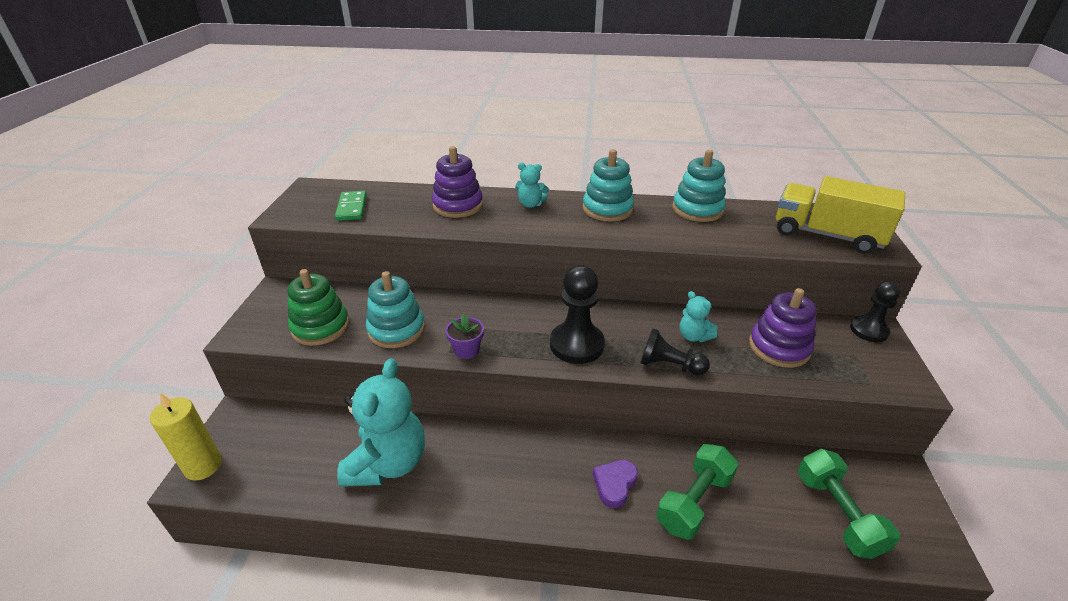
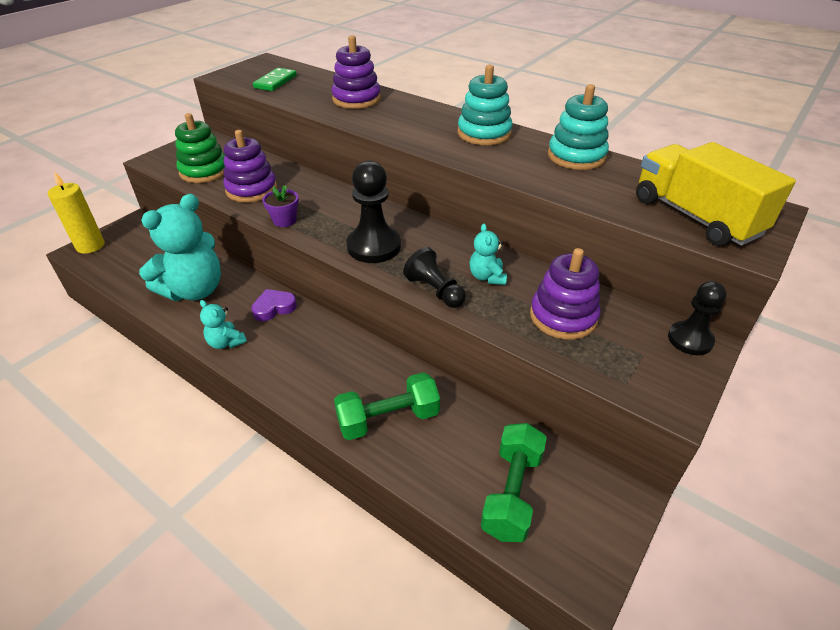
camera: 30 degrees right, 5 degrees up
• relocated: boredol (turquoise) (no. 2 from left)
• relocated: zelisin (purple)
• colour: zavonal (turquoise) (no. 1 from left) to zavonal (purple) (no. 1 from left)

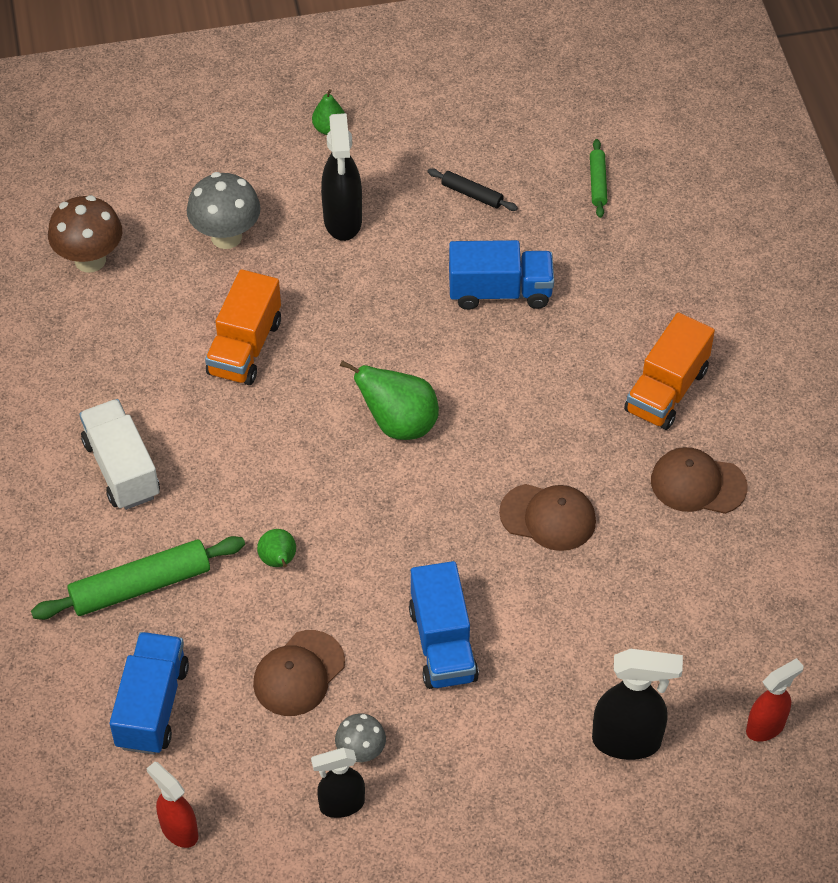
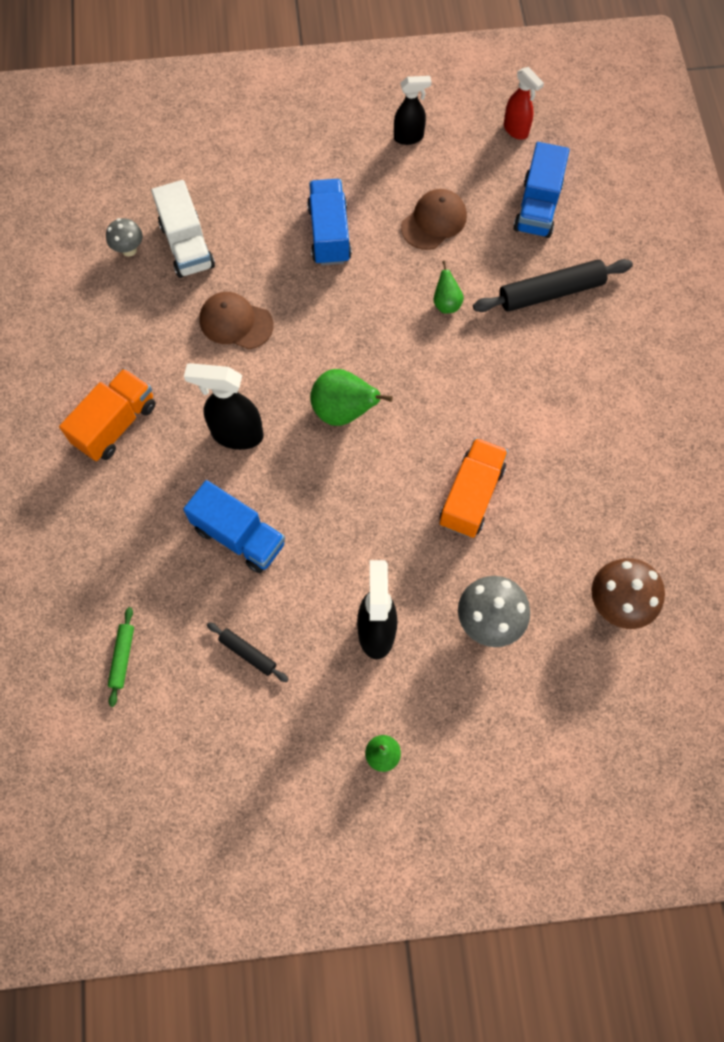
camera: 175 degrees left, 15 degrees up
• missing: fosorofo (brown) (no. 3 from left)
• missing: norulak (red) (no. 2 from left)
• relocated: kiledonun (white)
• relocated: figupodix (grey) (no. 2 from left in the first image) to figupodix (grey) (no. 1 from left)
• relocated: norulak (black) (no. 3 from left in the first image) to norulak (black) (no. 1 from left)
• colour: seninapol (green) (no. 1 from left) to seninapol (black) (no. 2 from left)
• spun: kiledonun (blue) (no. 3 from left in the first image) 150 degrees counterclockwise

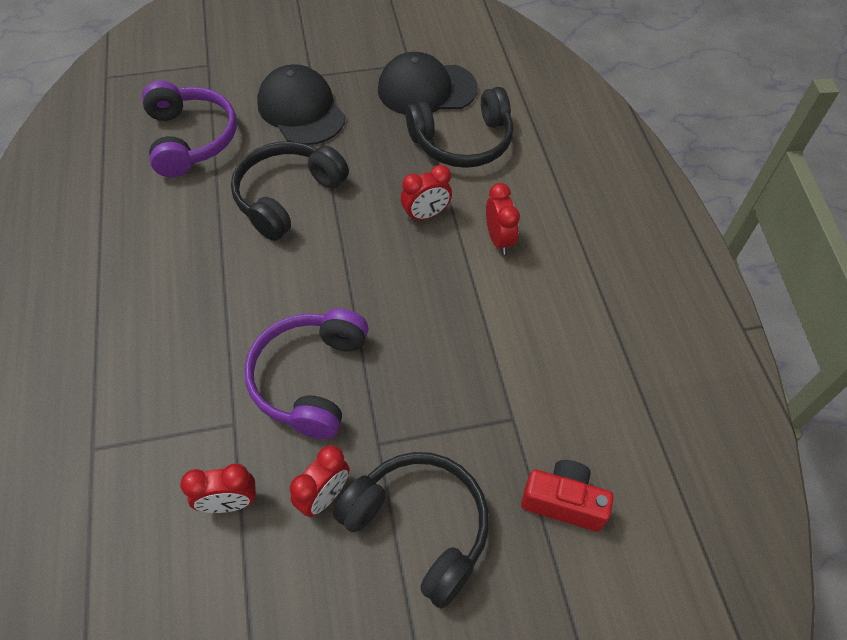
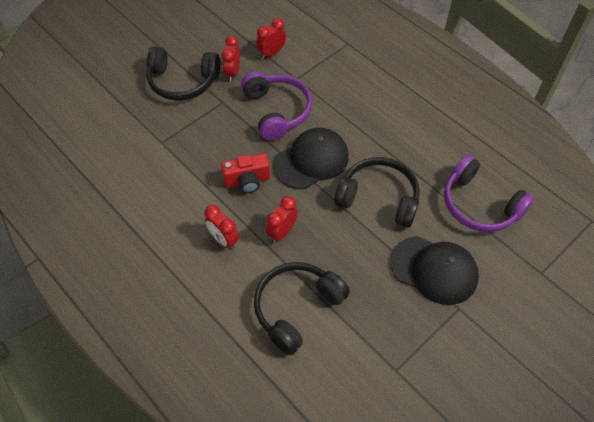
camera: 150 degrees right, 0 degrees up
• relocated: fosorofo (black) (no. 2 from left in the first image) to fosorofo (black) (no. 1 from left)
• relocated: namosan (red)
• spun: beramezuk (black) (no. 1 from left in the first image) 75 degrees counterclockwise

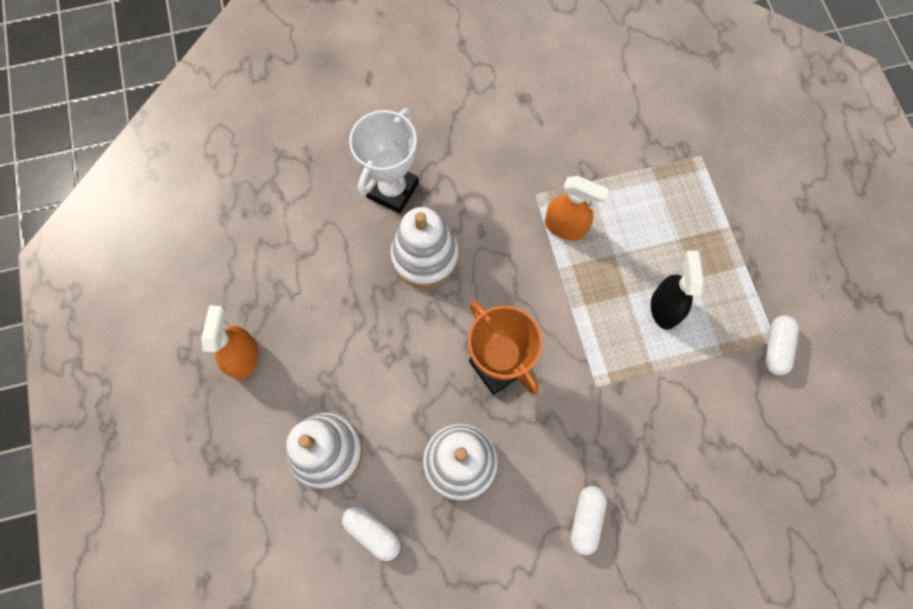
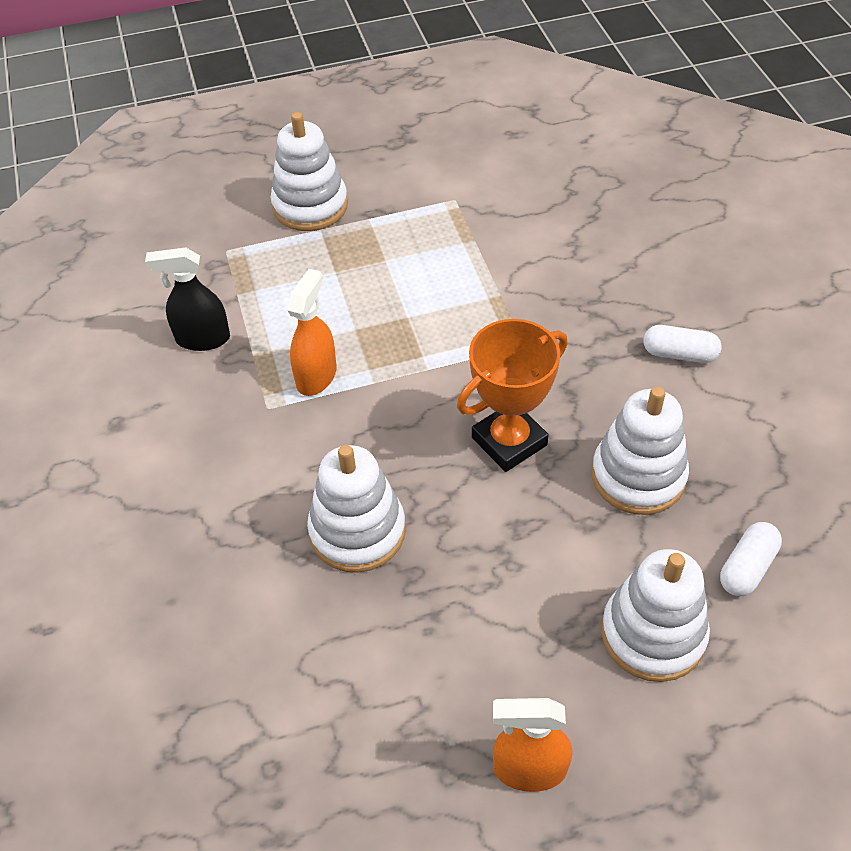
camera: 90 degrees left, 20 degrees down
• missing: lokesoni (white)
• missing: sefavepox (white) (no. 3 from left)
• appeared: zavonal (white) (no. 1 from left)
• relocated: norulak (black)

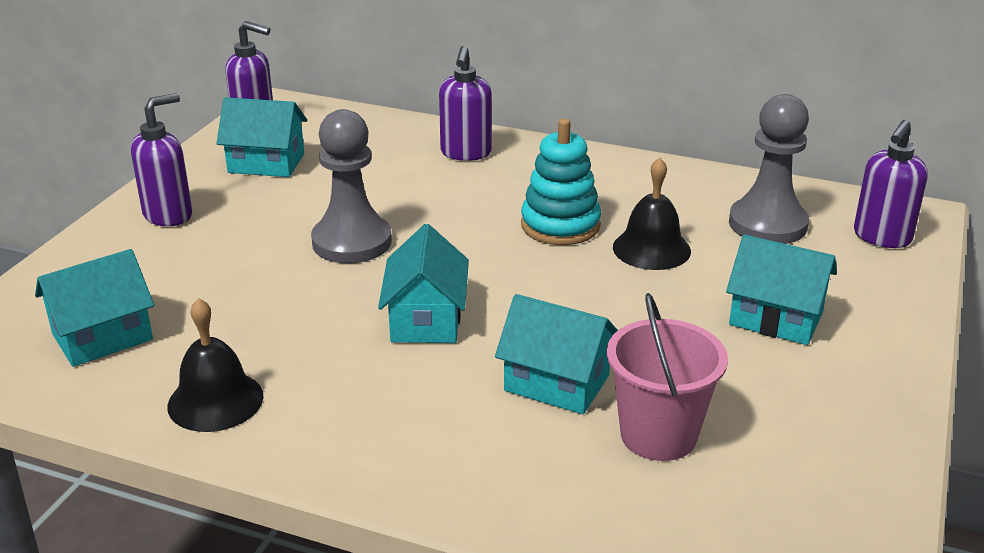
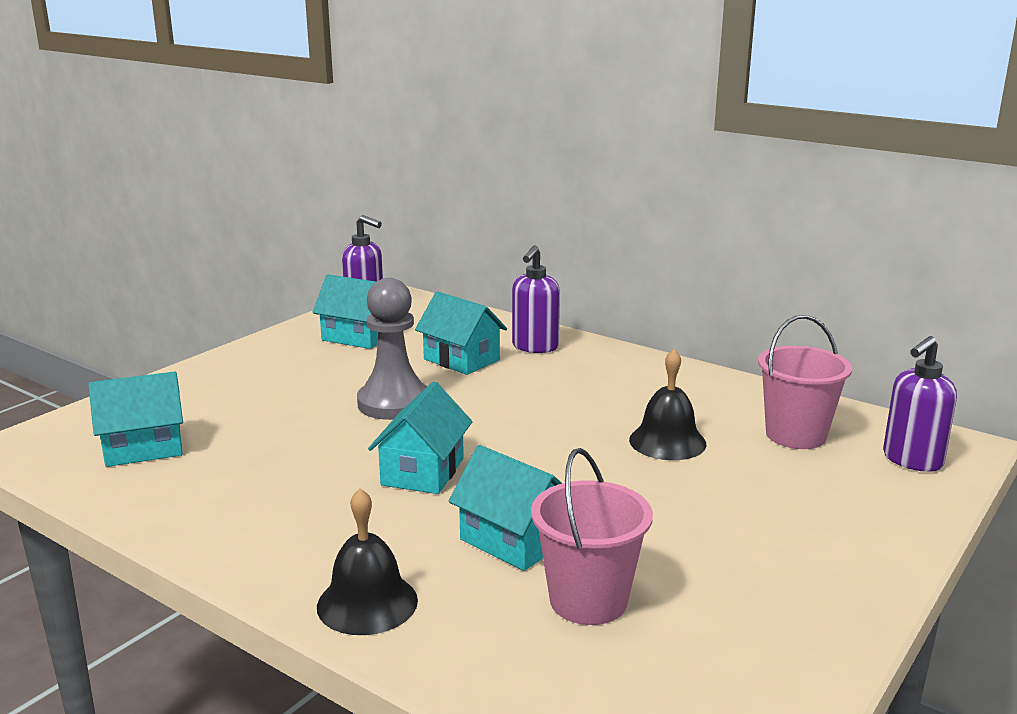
camera: 15 degrees right, 10 degrees down
• missing: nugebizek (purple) (no. 1 from left)
• missing: zavonal (turquoise)
• relocated: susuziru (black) (no. 1 from left)
• relocated: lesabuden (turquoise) (no. 5 from left in the first image) to lesabuden (turquoise) (no. 4 from left)
• exchanged: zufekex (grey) (no. 2 from left) to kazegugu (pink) (no. 2 from left)

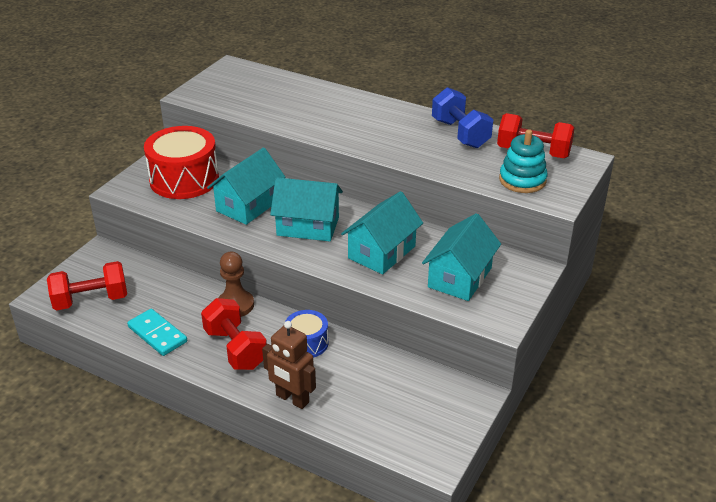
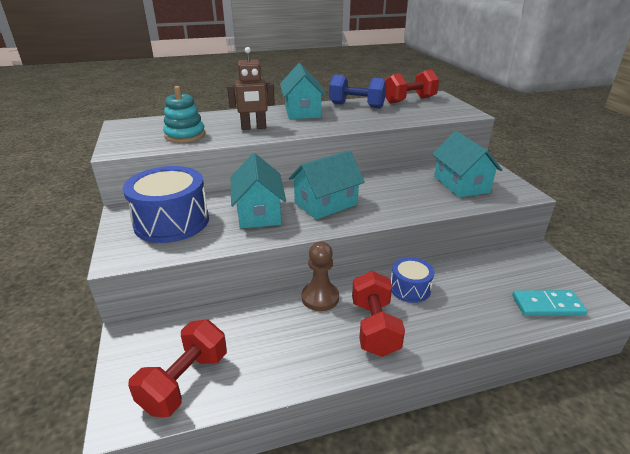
camera: 45 degrees left, 5 degrees down
• relocated: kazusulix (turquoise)
• relocated: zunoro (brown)
• relocated: lesabuden (turquoise) (no. 3 from left in the first image) to lesabuden (turquoise) (no. 2 from left)
• relocated: zavonal (turquoise)
• colour: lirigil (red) to lirigil (blue) (no. 1 from left)
• spun: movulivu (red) (no. 2 from left) 75 degrees clockwise

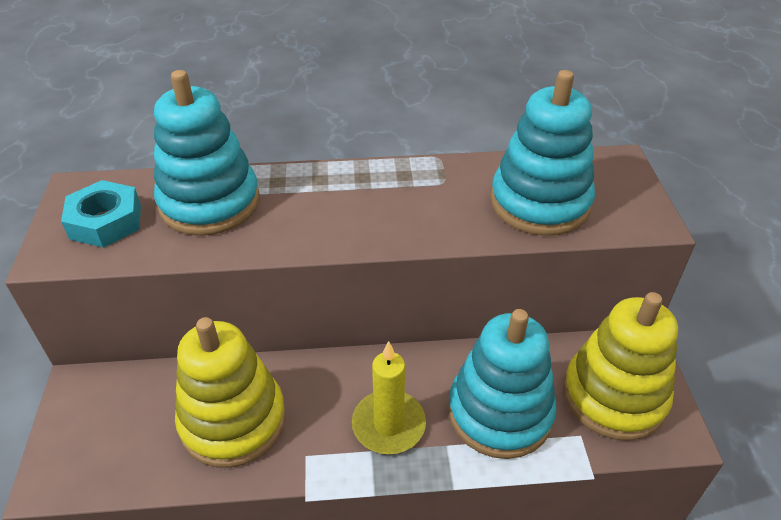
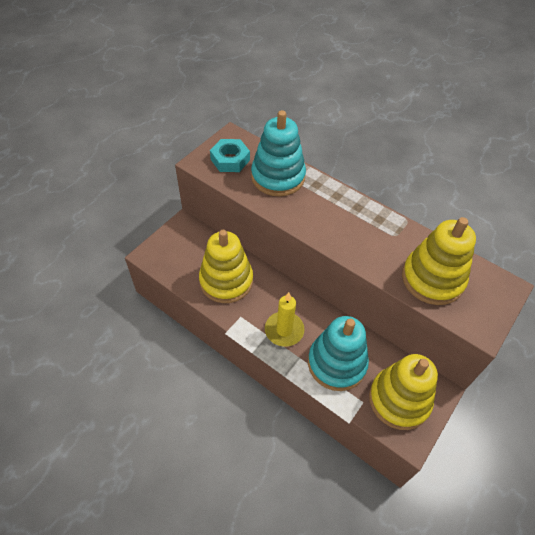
camera: 40 degrees right, 10 degrees up
• colour: zavonal (turquoise) (no. 3 from left) to zavonal (yellow) (no. 3 from left)

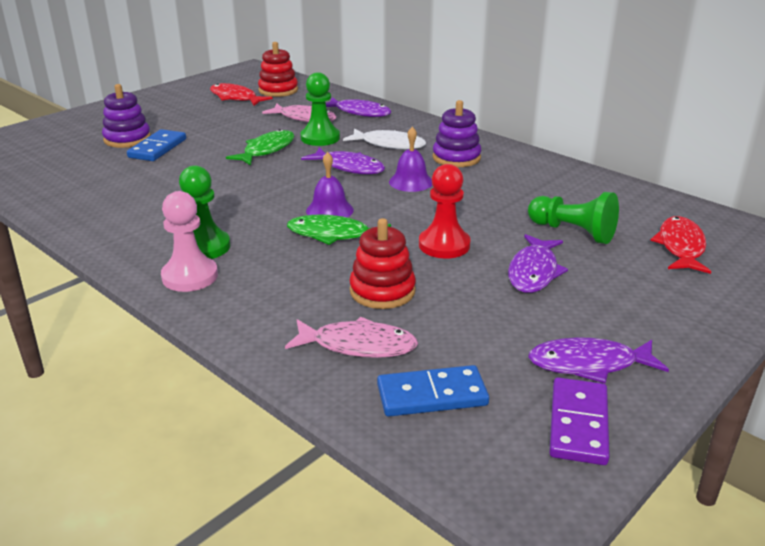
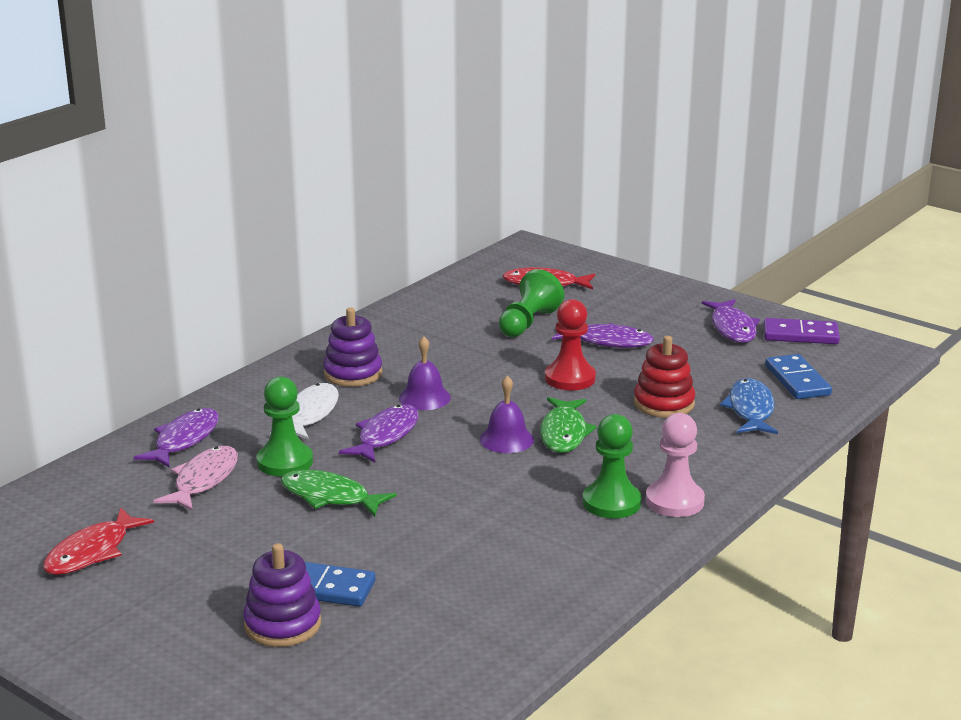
camera: 95 degrees left, 5 degrees down
• missing: zavonal (red) (no. 1 from left)
• colour: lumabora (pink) (no. 2 from left) to lumabora (blue)

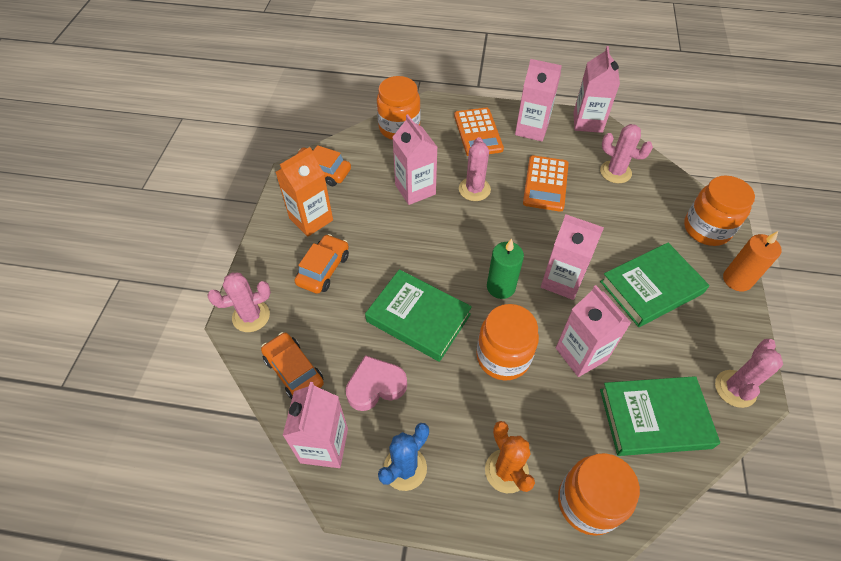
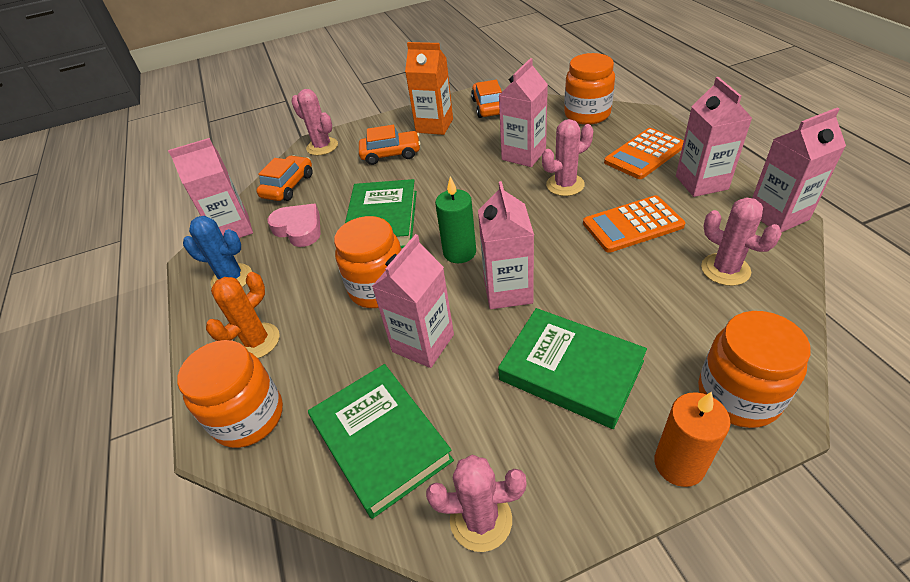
camera: 65 degrees right, 10 degrees down
• spun: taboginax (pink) (no. 3 from left in the first image) 45 degrees counterclockwise

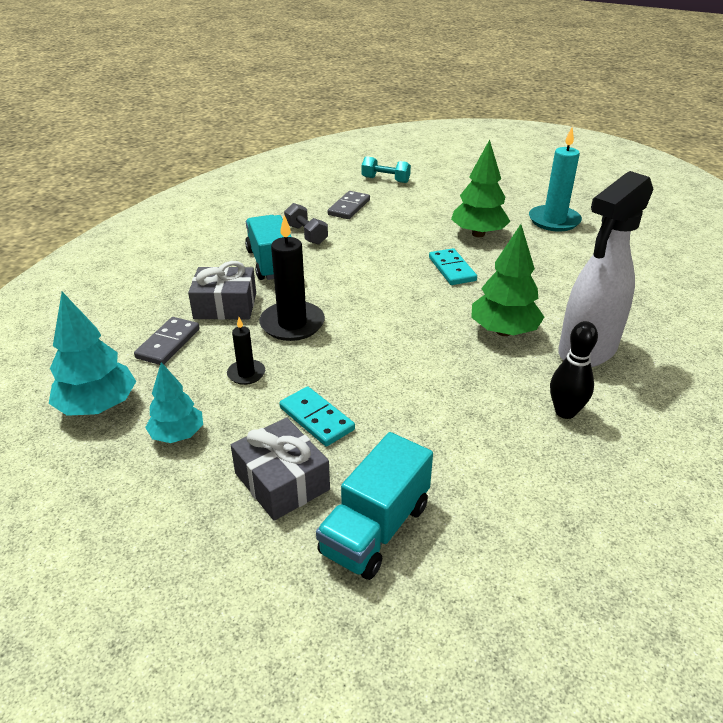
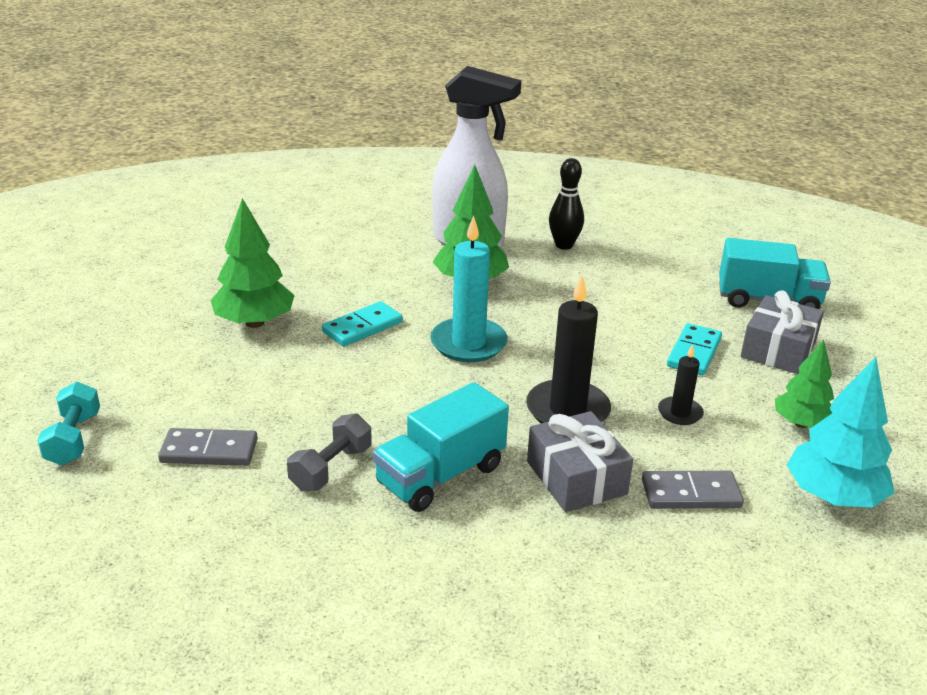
camera: 115 degrees left, 5 degrees down
• relocated: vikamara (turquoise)
• colour: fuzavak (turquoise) (no. 2 from left) to fuzavak (green) (no. 3 from left)

